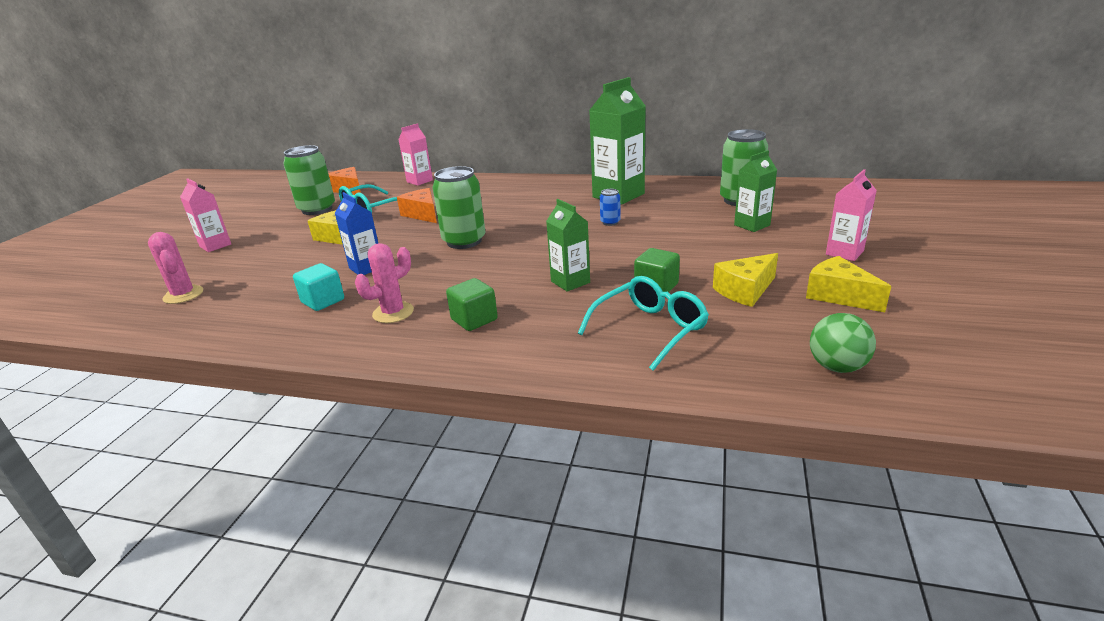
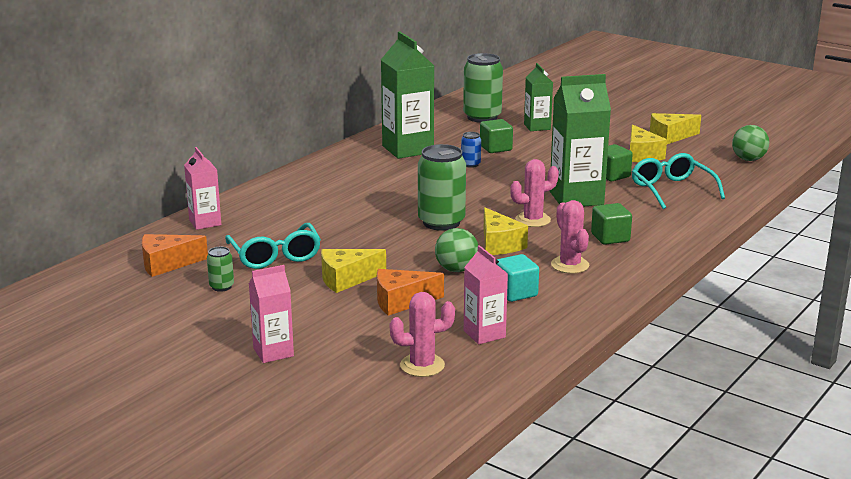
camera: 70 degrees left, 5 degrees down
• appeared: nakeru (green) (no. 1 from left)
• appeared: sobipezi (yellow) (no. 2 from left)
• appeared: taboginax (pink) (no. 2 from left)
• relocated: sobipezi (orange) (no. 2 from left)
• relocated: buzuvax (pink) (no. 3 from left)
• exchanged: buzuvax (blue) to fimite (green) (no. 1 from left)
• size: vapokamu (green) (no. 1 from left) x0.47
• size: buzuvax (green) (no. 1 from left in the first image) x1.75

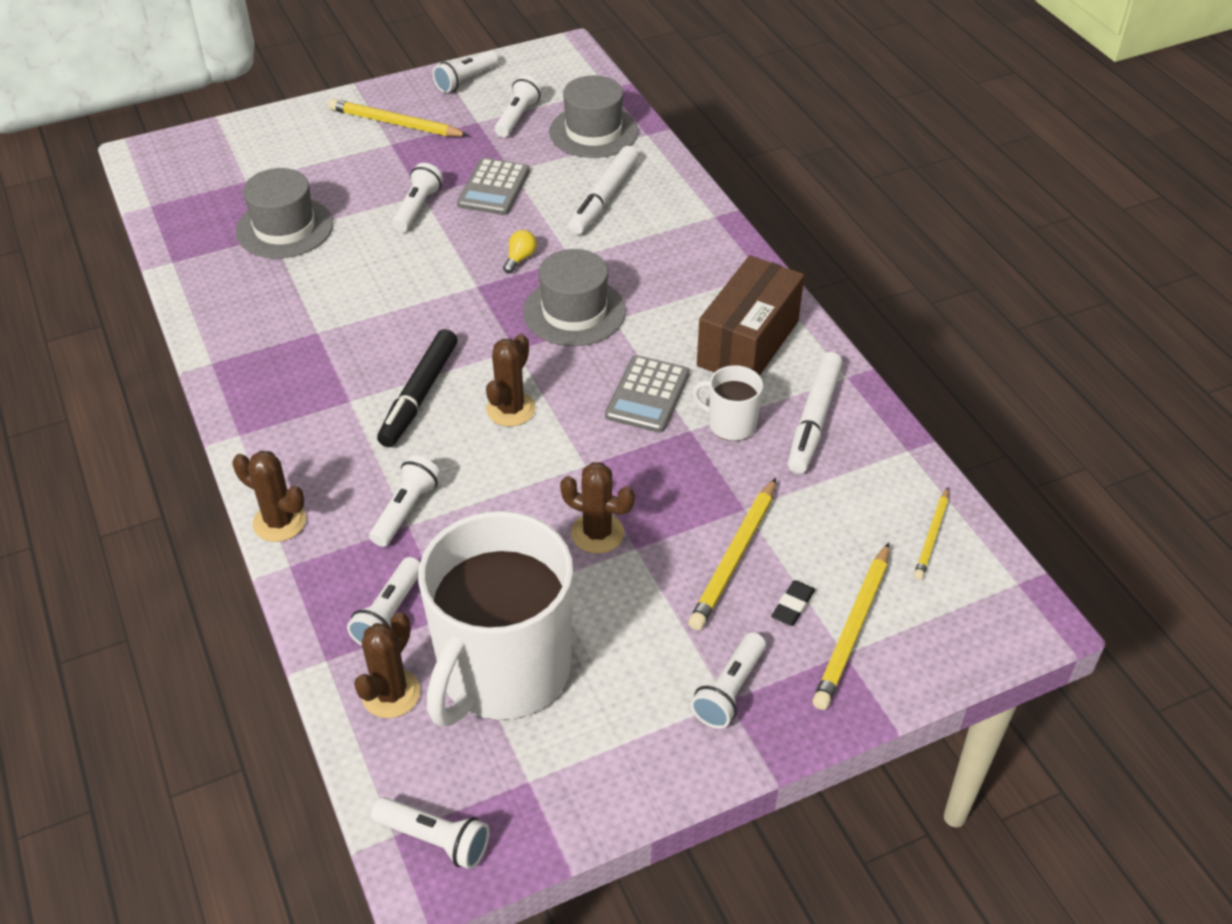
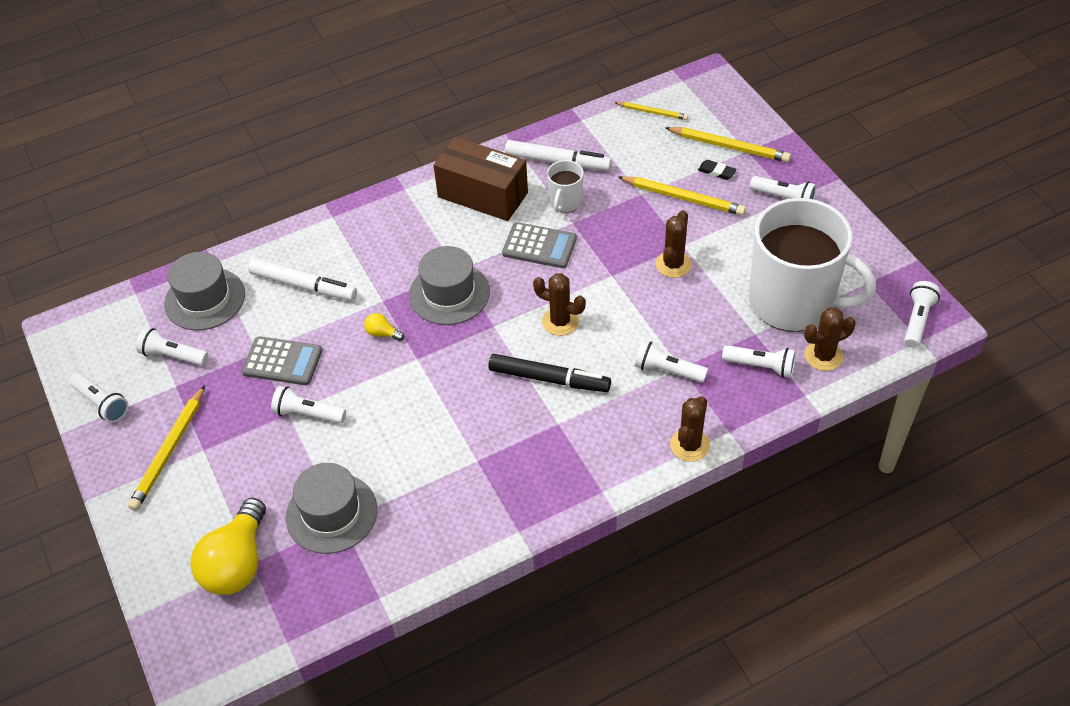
camera: 90 degrees left, 5 degrees up
• appeared: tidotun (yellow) (no. 1 from left)
• spun: taboginax (brown) (no. 2 from left in the first image) 45 degrees counterclockwise

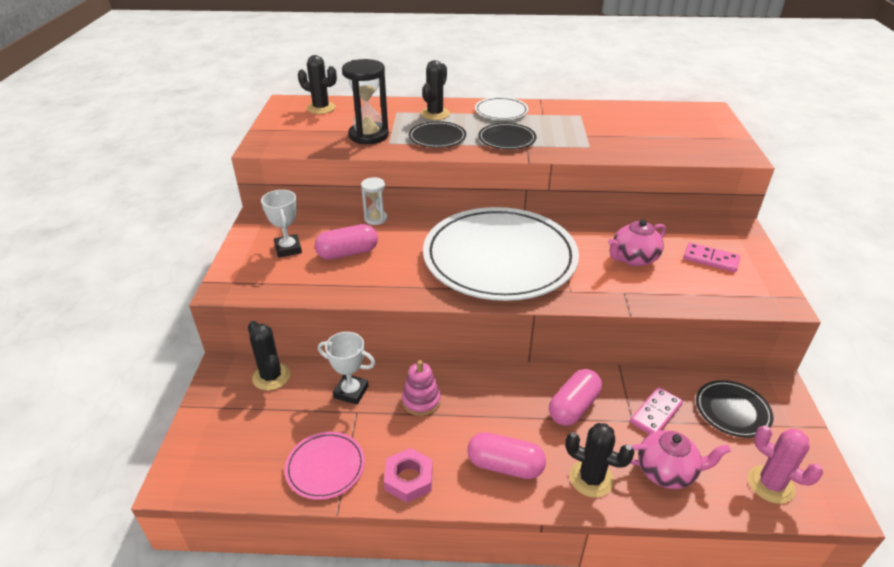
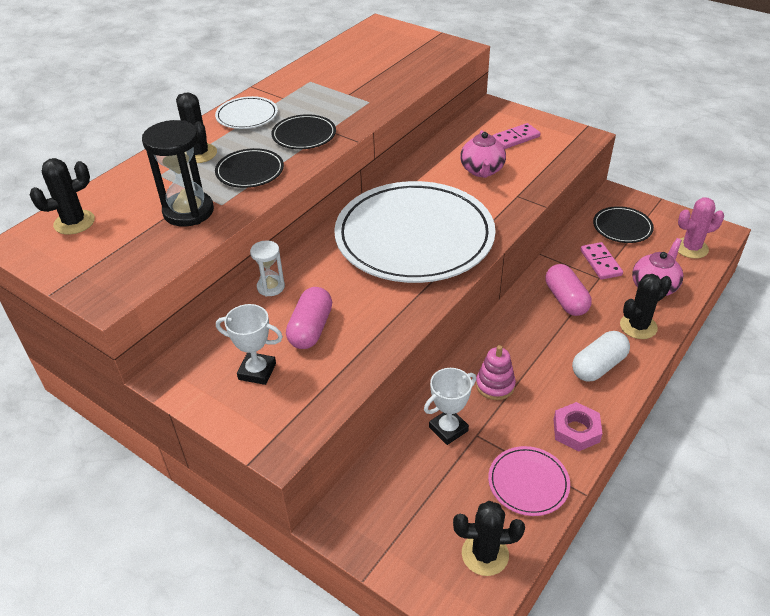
camera: 55 degrees left, 5 degrees up
• relocated: taboginax (black) (no. 1 from left in the first image) to taboginax (black) (no. 3 from left)
• colour: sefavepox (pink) (no. 2 from left) to sefavepox (white)

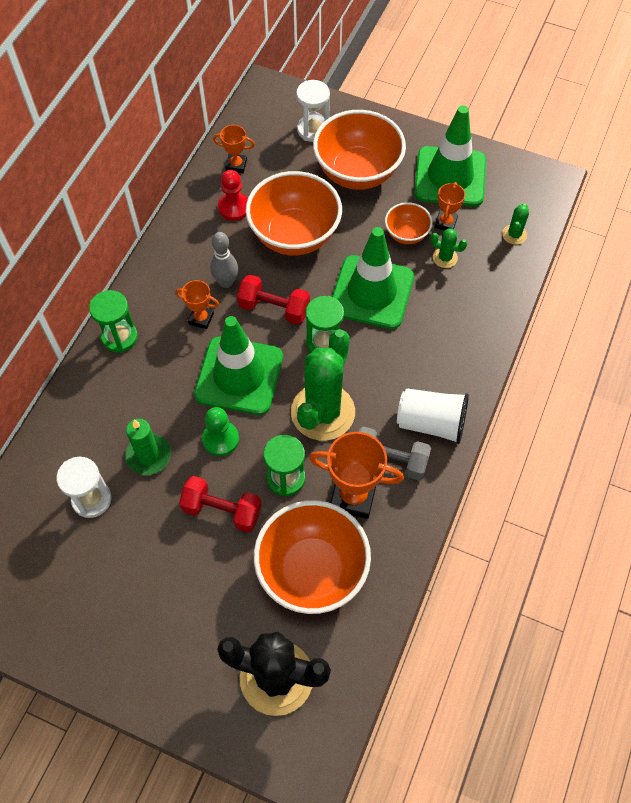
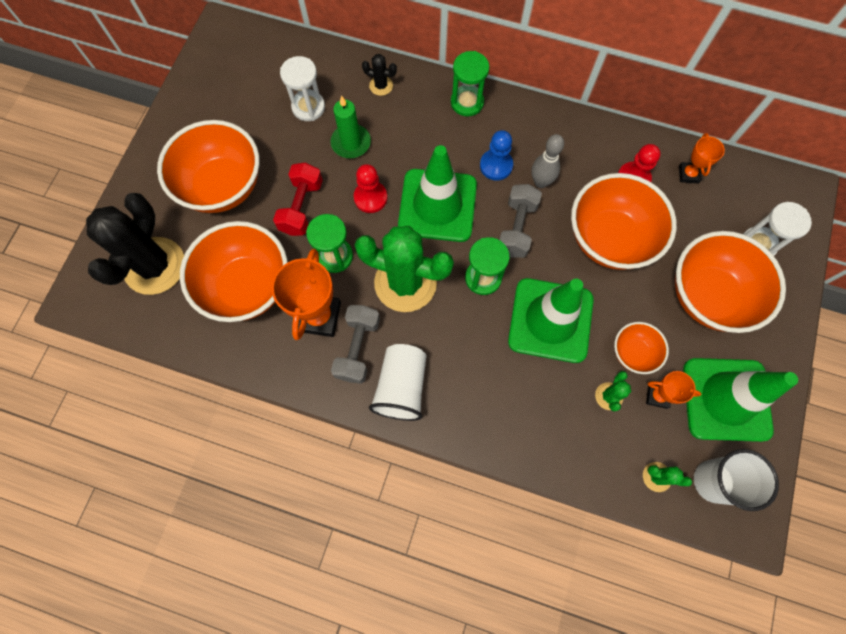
camera: 85 degrees right, 10 degrees up
• appeared: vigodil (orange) (no. 1 from left)
• appeared: taboginax (black) (no. 2 from left)
• appeared: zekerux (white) (no. 2 from left)
• exchanged: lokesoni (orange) (no. 1 from left) to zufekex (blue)
• colour: zufekex (green) to zufekex (red) (no. 1 from left)
• colour: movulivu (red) (no. 2 from left) to movulivu (grey) (no. 2 from left)

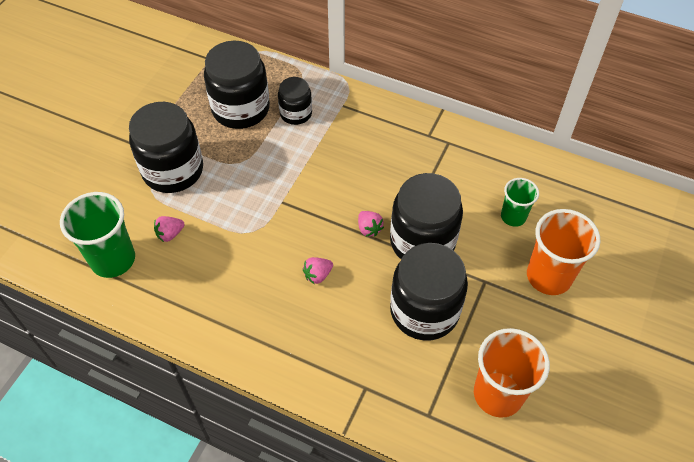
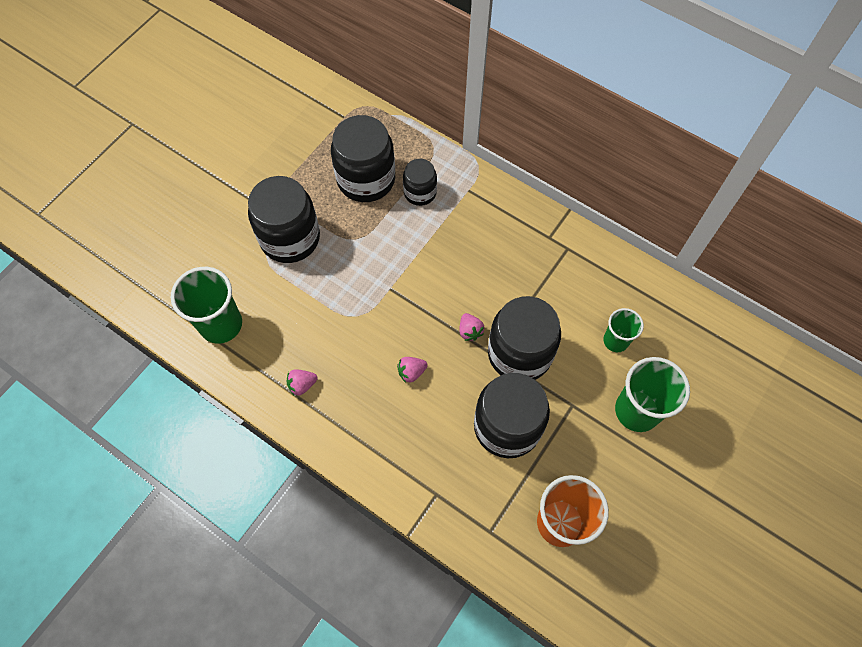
camera: 10 degrees right, 10 degrees up
• relocated: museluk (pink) (no. 1 from left)
• colour: zekerux (orange) (no. 2 from left) to zekerux (green) (no. 3 from left)

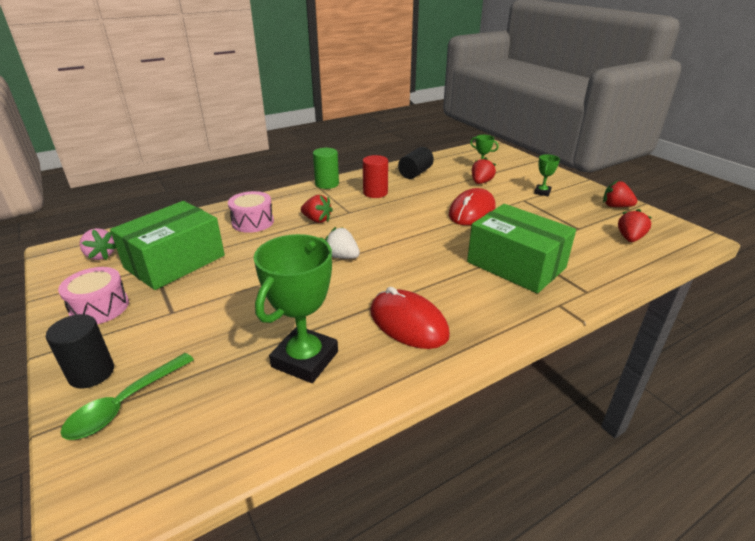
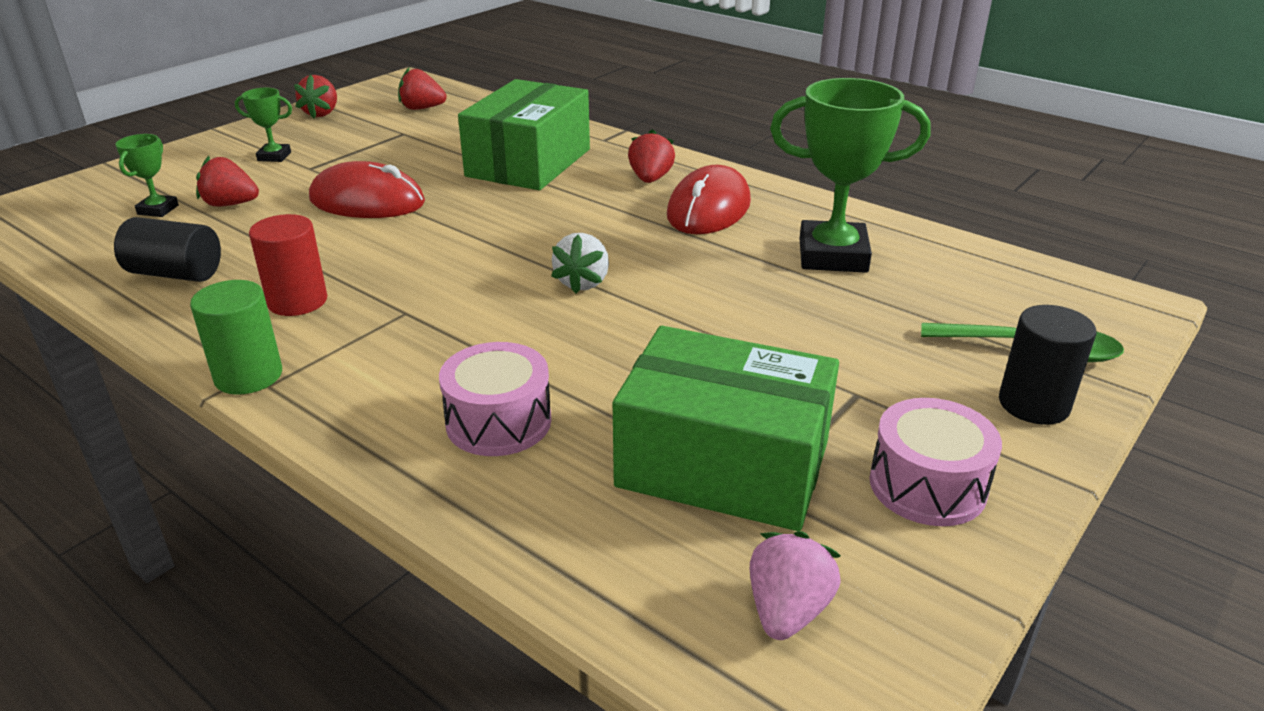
camera: 110 degrees left, 0 degrees up
• relocated: museluk (red) (no. 1 from left in the first image) to museluk (red) (no. 4 from left)

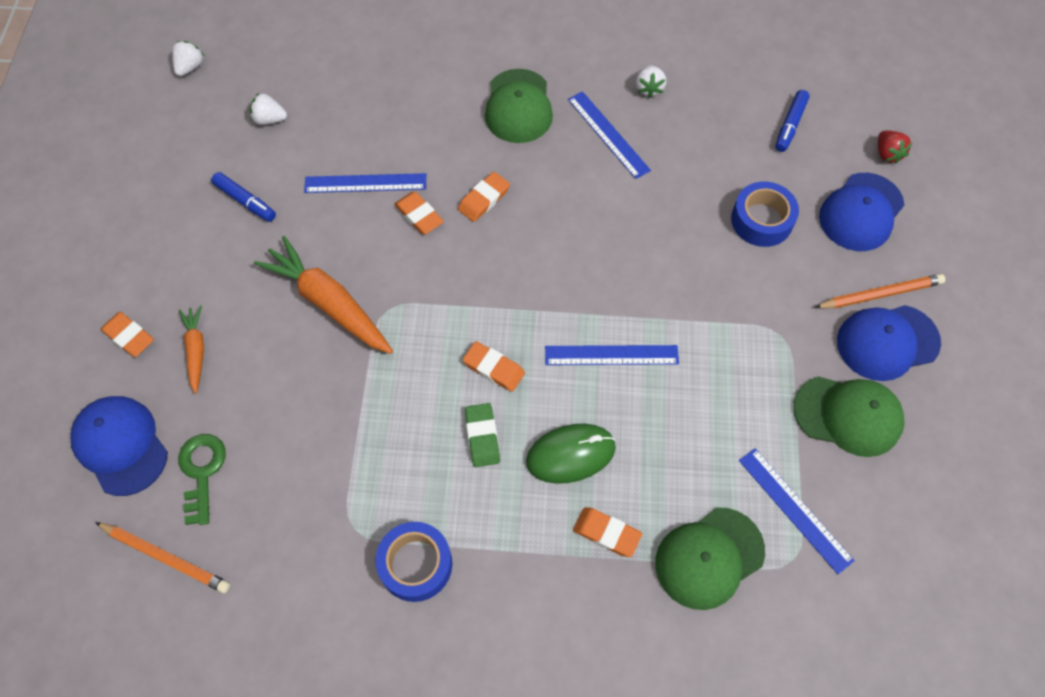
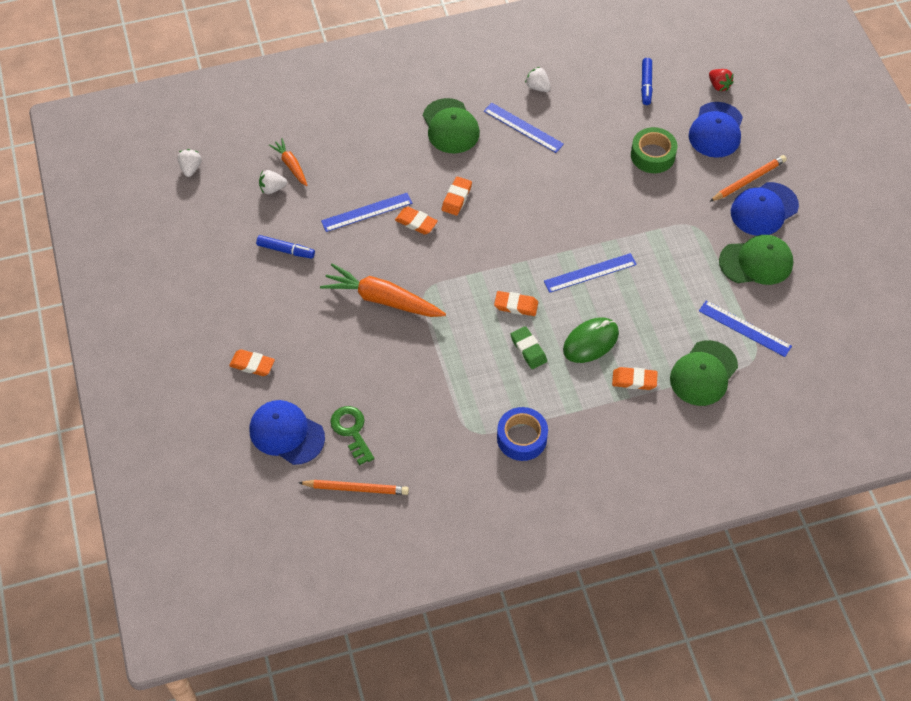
camera: 20 degrees left, 5 degrees down
• relocated: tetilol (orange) (no. 1 from left)
• colour: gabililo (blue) (no. 2 from left) to gabililo (green)
• spun: museluk (white) (no. 3 from left) 150 degrees clockwise

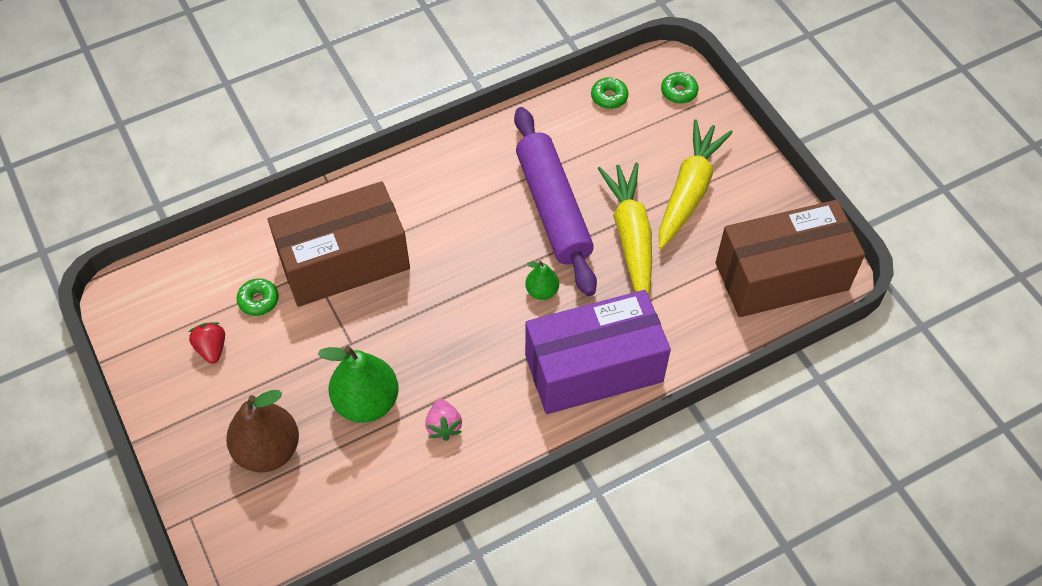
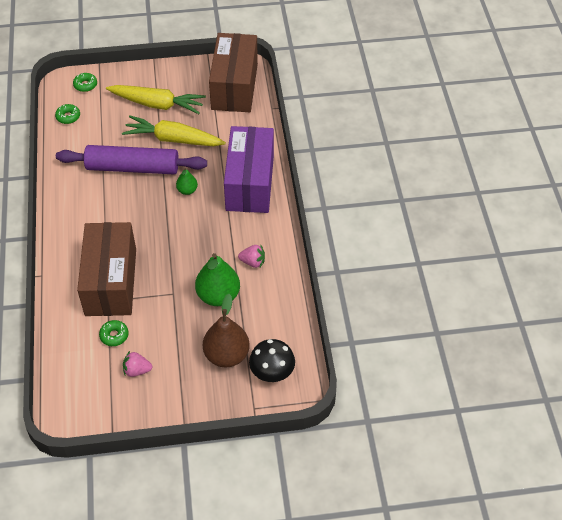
camera: 70 degrees left, 5 degrees down
• appeared: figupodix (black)
• colour: museluk (red) to museluk (pink) (no. 1 from left)
• spun: tetilol (yellow) (no. 2 from left in the first image) 150 degrees clockwise

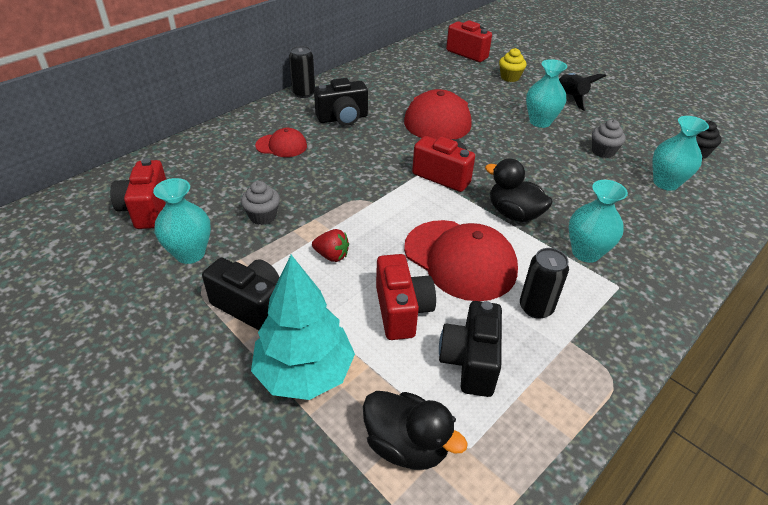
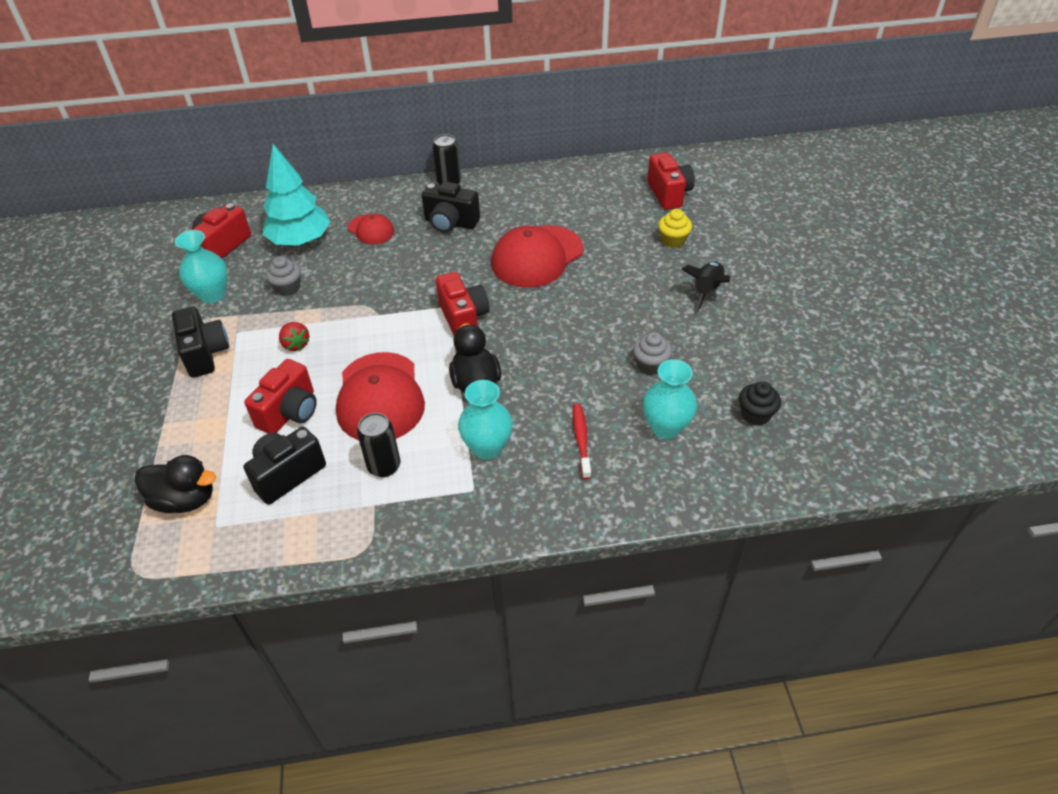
camera: 40 degrees right, 5 degrees up
• missing: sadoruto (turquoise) (no. 2 from left)
• appeared: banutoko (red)
• relocated: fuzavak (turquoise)
• spun: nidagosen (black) (no. 1 from left) 60 degrees counterclockwise

